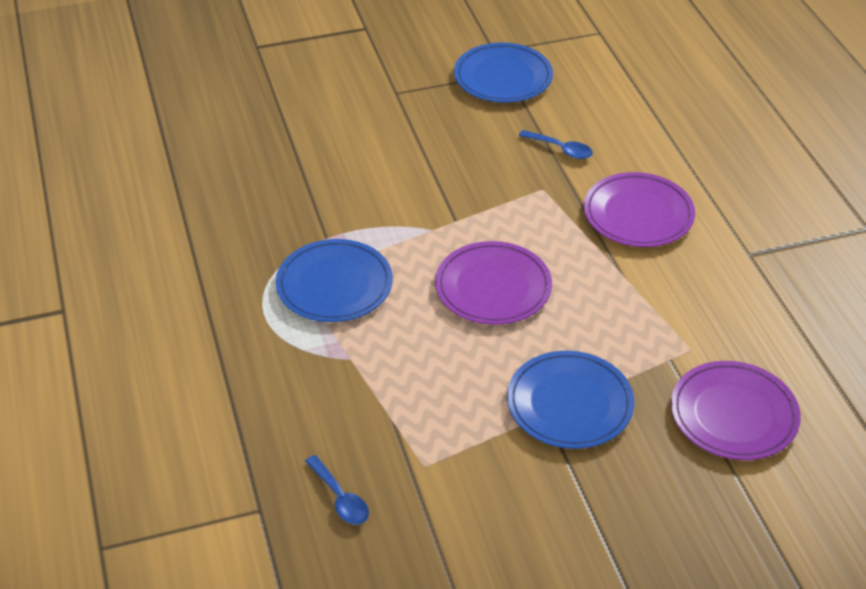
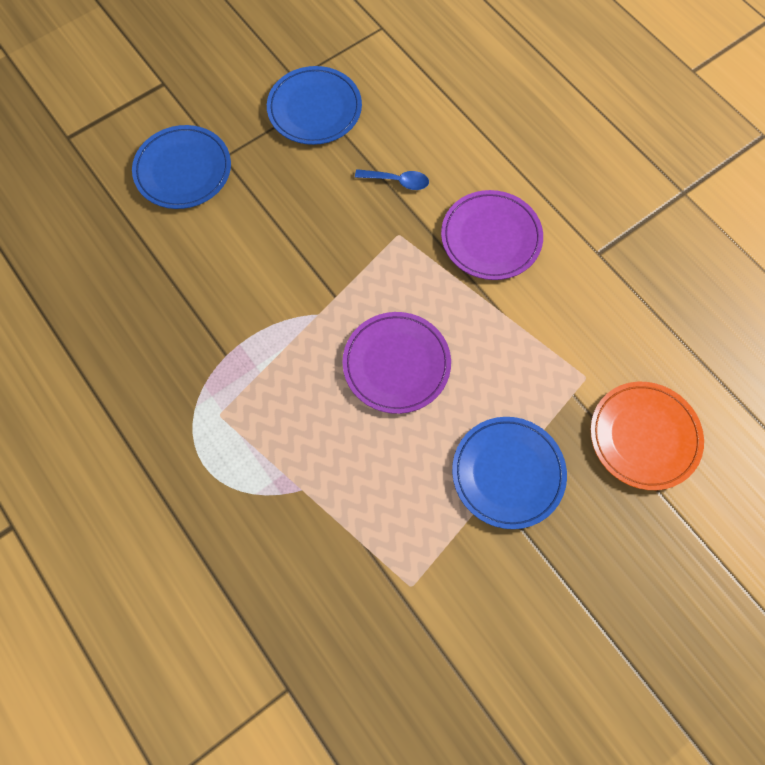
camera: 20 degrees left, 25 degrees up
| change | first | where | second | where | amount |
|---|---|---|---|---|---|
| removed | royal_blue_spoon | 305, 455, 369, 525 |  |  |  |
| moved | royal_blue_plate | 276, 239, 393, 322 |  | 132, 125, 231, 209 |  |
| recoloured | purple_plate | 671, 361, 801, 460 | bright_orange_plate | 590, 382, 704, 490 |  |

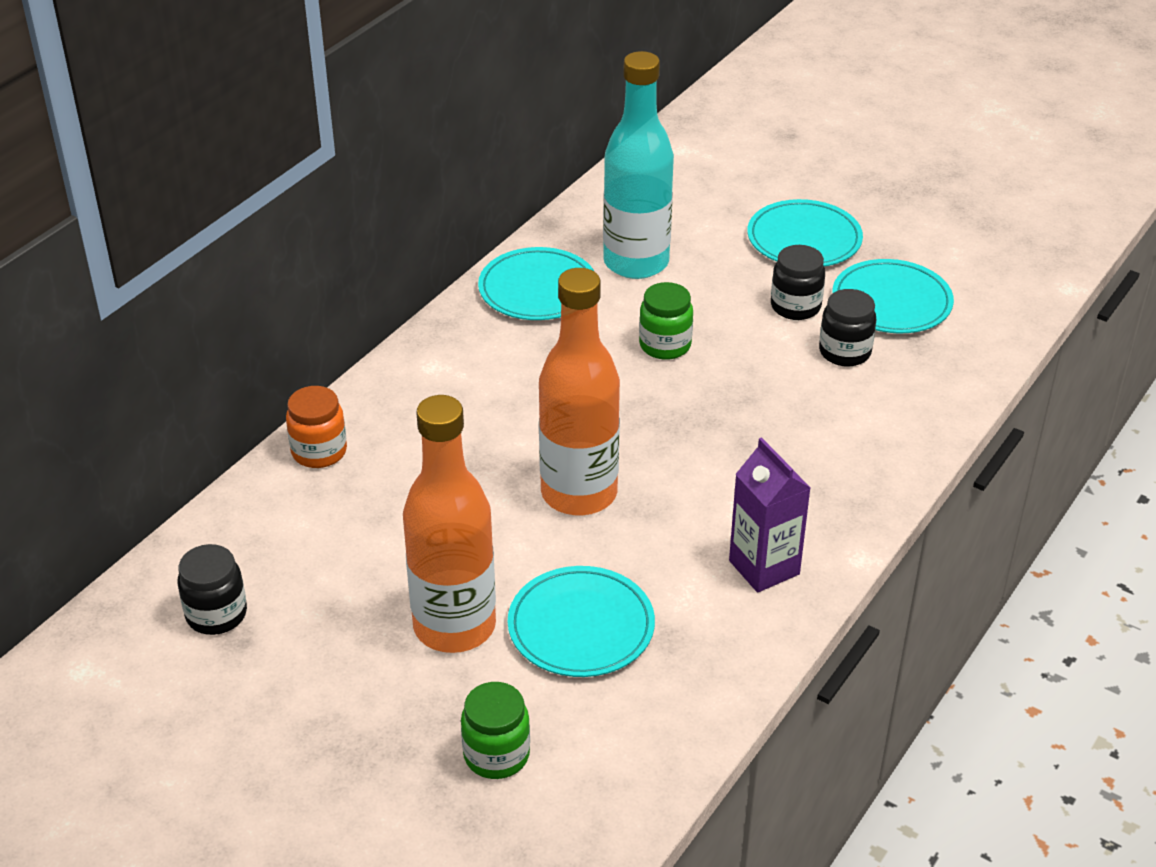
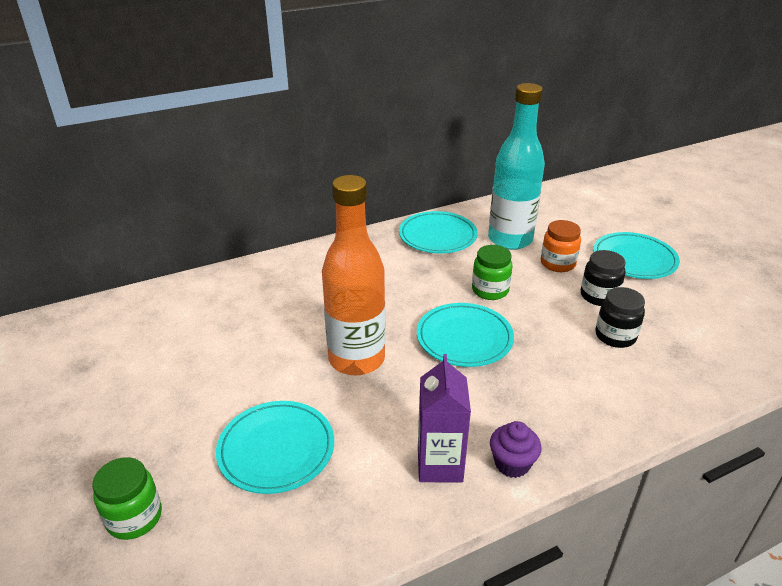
camera: 30 degrees right, 5 degrees down
| change | first | where | second | where | amount |
|---|---|---|---|---|---|
| removed | jet-black_jam_jar | 178, 544, 247, 635 |  |  |  |
| removed | bright_orange_flask | 403, 395, 496, 653 |  |  |  |
| added |  |  | purple_muffin | 490, 421, 541, 478 |  |
| moved | bright_orange_jam_jar | 286, 386, 347, 468 |  | 541, 220, 581, 272 |  |
| moved | turquoise_plate | 832, 259, 954, 333 |  | 417, 303, 514, 367 |  |

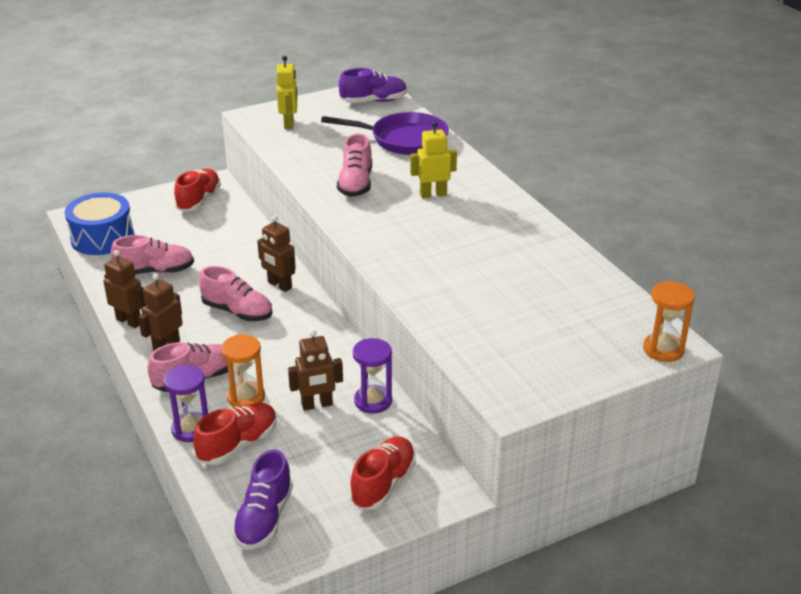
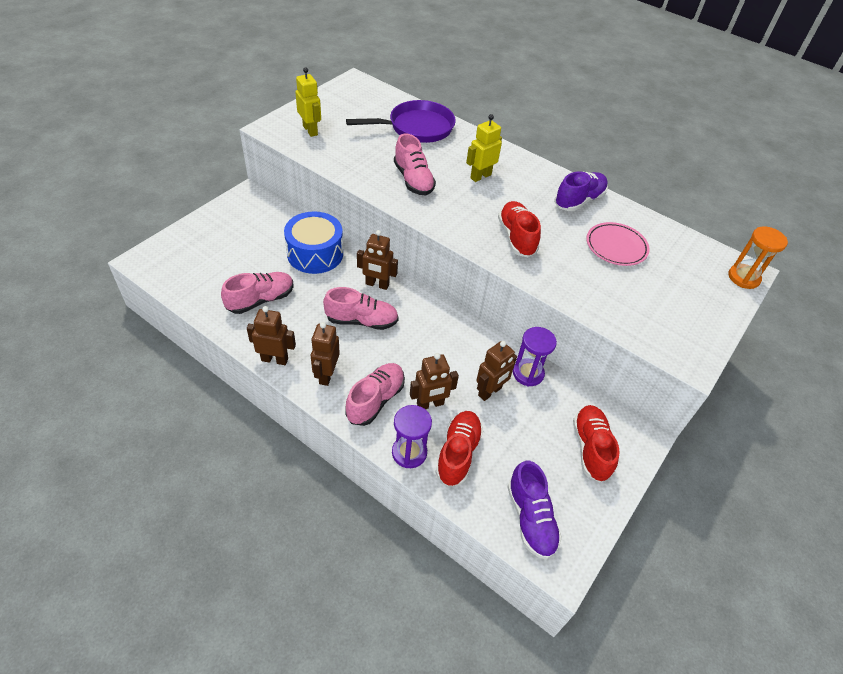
camera: 30 degrees left, 15 degrees up
| change | first | where | second | where | amount |
|---|---|---|---|---|---|
| added |  |  | rose-pink_plate | 586, 222, 650, 266 |  |
| moved | royal_blue_snare_drum | 65, 192, 134, 255 |  | 284, 211, 343, 274 |  |
| moved | scarlet_shoe | 174, 169, 221, 212 |  | 498, 201, 541, 258 |  |
| moved | purple_shoe | 339, 68, 407, 103 |  | 554, 171, 608, 211 |  |
| replaced | bright_orange_sand_timer | 221, 335, 265, 408 | dark_brown_robot | 410, 353, 459, 409 |  |

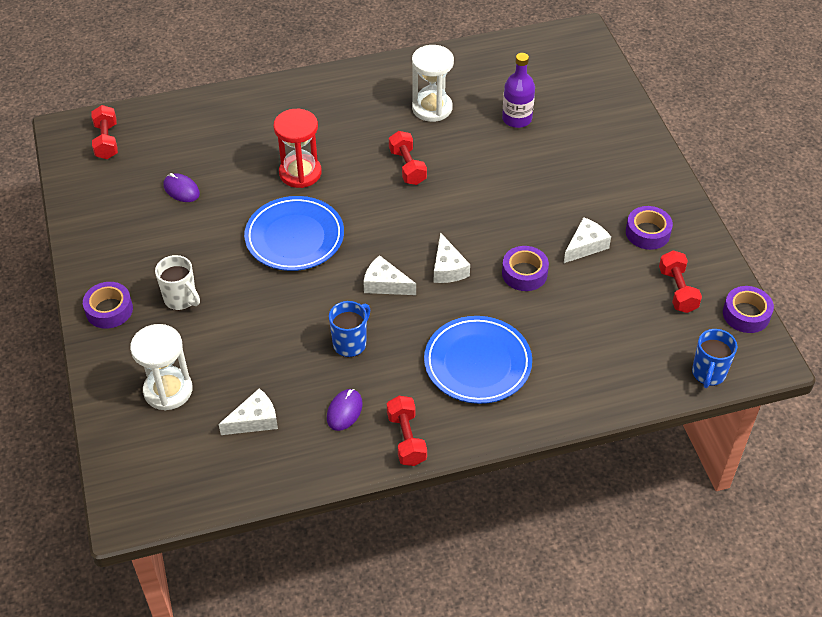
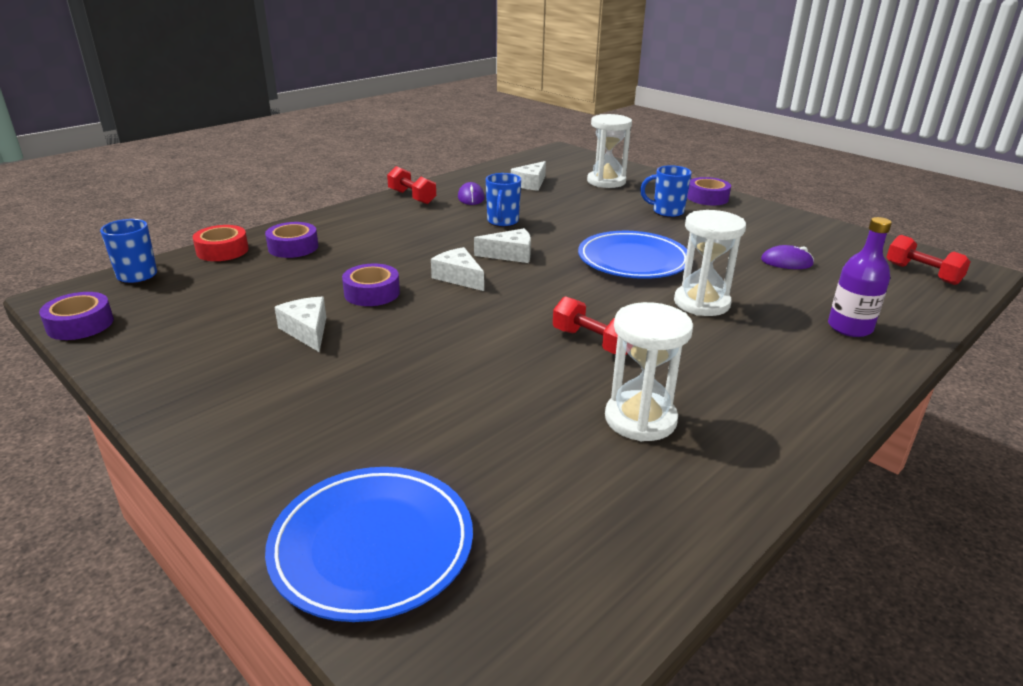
camera: 150 degrees right, 20 degrees down
| change | first | where | second | where | amount |
|---|---|---|---|---|---|
| removed | scarlet_free_weight | 659, 250, 702, 313 |  |  |  |
| added |  |  | scarlet_sticky_tape | 193, 225, 249, 261 |  |
| moved | royal_blue_plate | 424, 316, 532, 404 |  | 265, 467, 473, 622 |  |
| moved | purple_flask | 502, 53, 535, 128 |  | 828, 217, 892, 337 |  |
| moved | purple_sticky_tape | 626, 206, 673, 250 |  | 265, 222, 318, 258 |  |
| recoloured | pure_white_tea_mug | 155, 255, 200, 310 | royal_blue_tea_mug | 640, 165, 692, 217 |  |
| recoloured | scarlet_sand_timer | 273, 109, 322, 188 | pure_white_sand_timer | 674, 210, 746, 316 |  |
| turned | pure_white_cheese | 564, 217, 611, 263 |  | 275, 297, 326, 352 | 135 degrees clockwise |

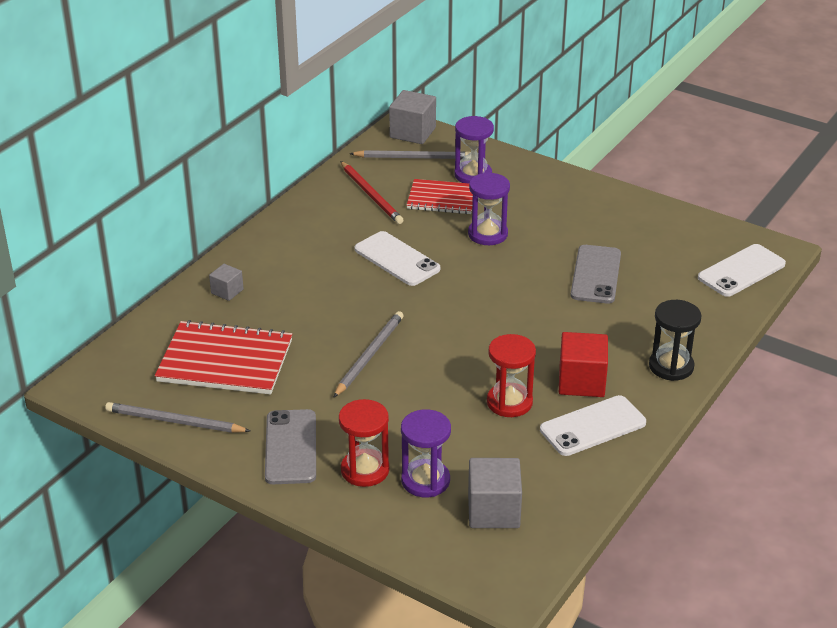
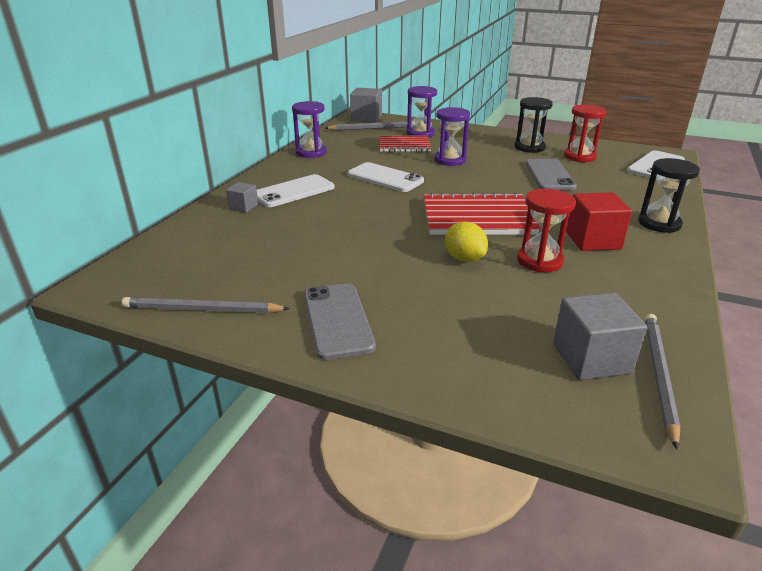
camera: 10 degrees left, 5 degrees down
| change | first | where | second | where | amount |
|---|---|---|---|---|---|
| removed | scarlet_pencil | 340, 161, 403, 224 |  |  |  |
| added |  |  | bright_yellow_lemon | 445, 221, 488, 262 |  |
| added |  |  | jet-black_sand_timer | 515, 97, 553, 153 |  |
| moved | scarlet_exercise_book | 155, 320, 292, 394 |  | 424, 192, 540, 235 |  |
| moved | ash-grey_pencil | 333, 311, 404, 398 |  | 645, 314, 681, 450 |  |
| moved | scarlet_sand_timer | 339, 399, 389, 487 |  | 564, 105, 607, 162 |  |
| moved | purple_sand_timer | 401, 409, 451, 497 |  | 292, 101, 327, 158 |  |
| moved | pure_white_smartphone | 540, 395, 646, 456 |  | 257, 174, 334, 207 |  |

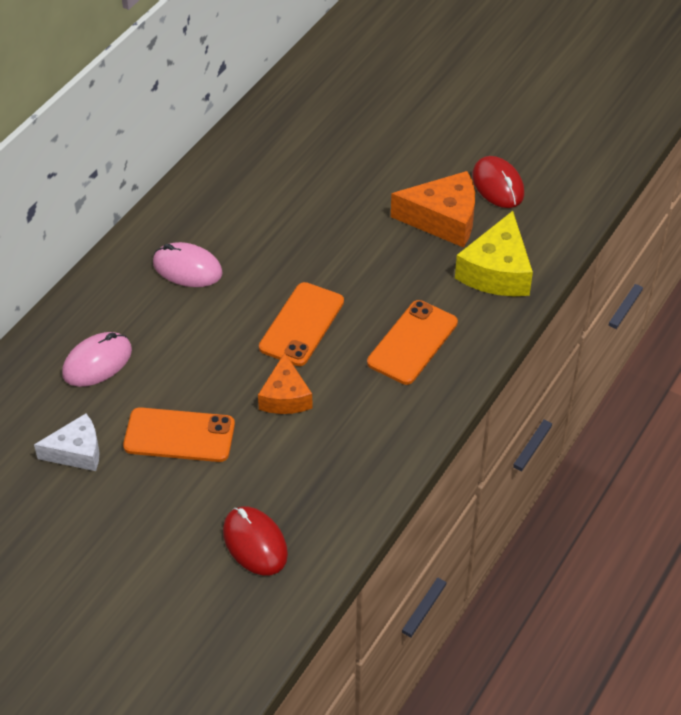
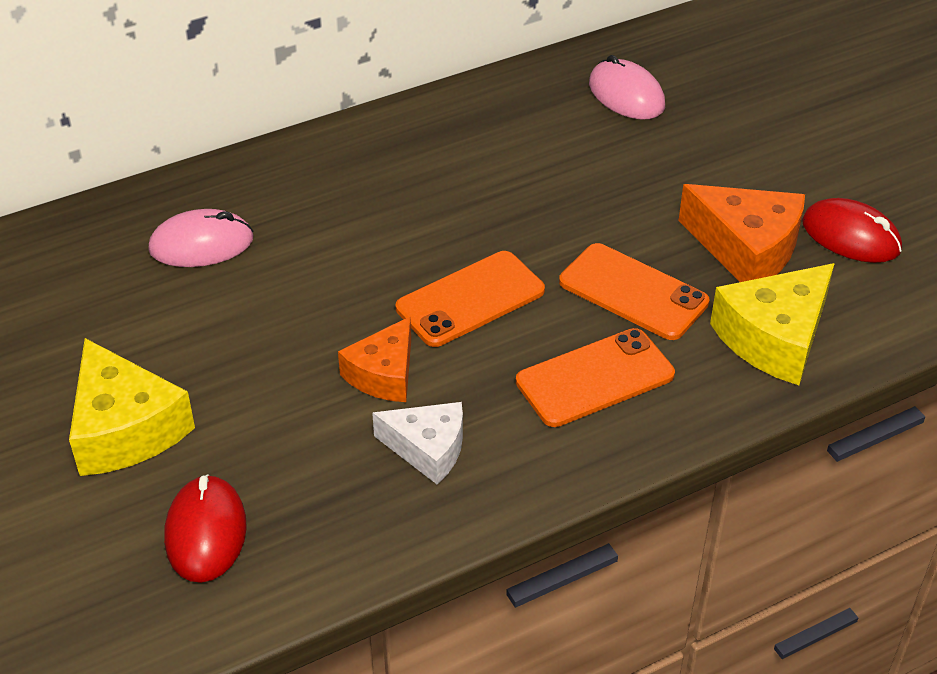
camera: 30 degrees right, 5 degrees down
| change | first | where | second | where | amount |
|---|---|---|---|---|---|
| added |  |  | bright_yellow_cheese | 69, 338, 195, 476 |  |
| moved | pure_white_cheese | 34, 414, 99, 471 |  | 372, 402, 463, 484 |  |
| moved | bright_orange_smartphone | 123, 407, 235, 462 |  | 559, 243, 709, 340 |  |
| moved | rose-pink_mouse | 153, 242, 223, 287 |  | 589, 55, 665, 120 |  |
| turned | scarlet_mouse | 472, 156, 524, 208 |  | 802, 198, 902, 263 | 60 degrees counterclockwise |

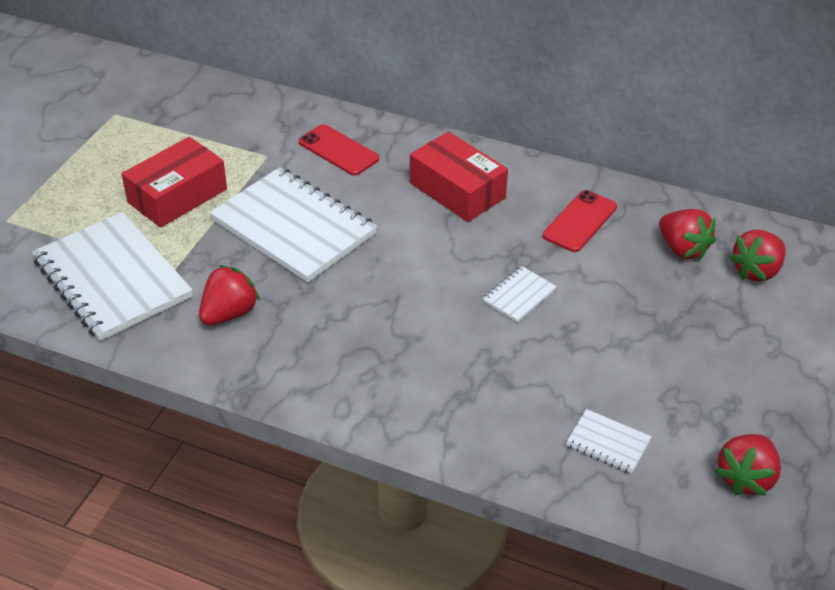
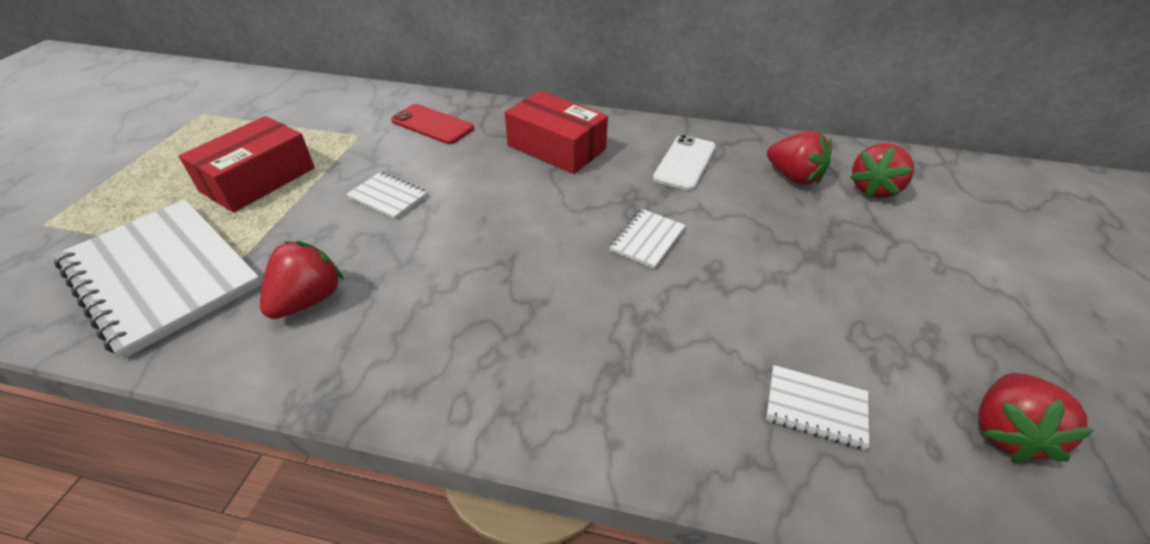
camera: 10 degrees left, 0 degrees up
| change | first | where | second | where | amount |
|---|---|---|---|---|---|
| recoloured | scarlet_smartphone | 543, 190, 617, 252 | pure_white_smartphone | 653, 135, 716, 191 |  |
| resized | pure_white_exercise_book | 209, 167, 377, 283 |  | 346, 172, 428, 220 | x0.43 |

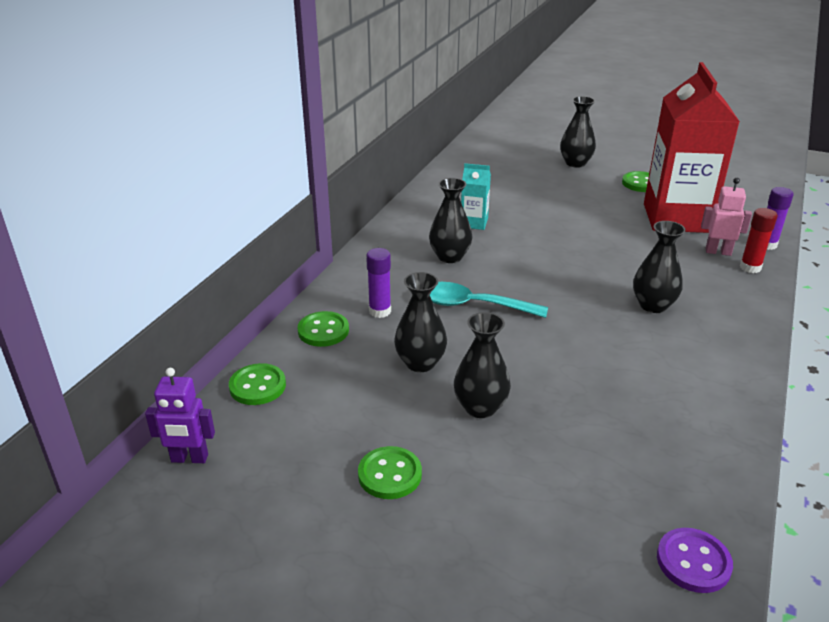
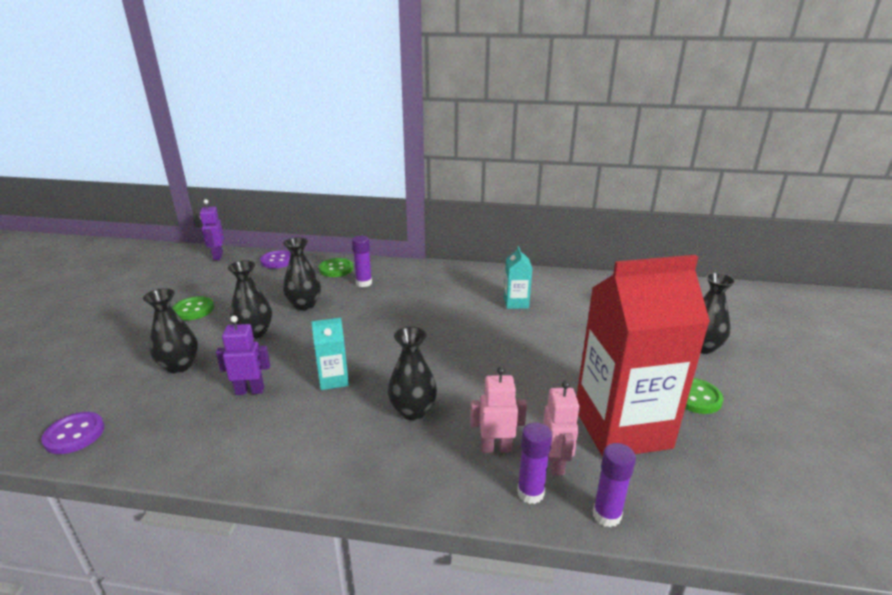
camera: 75 degrees right, 5 degrees down
| change | first | where | second | where | amount |
|---|---|---|---|---|---|
| removed | turquoise_spoon | 430, 282, 548, 318 |  |  |  |
| added |  |  | purple_robot | 216, 316, 270, 395 |  |
| added |  |  | turquoise_carton | 311, 318, 349, 390 |  |
| added |  |  | rose-pink_robot | 470, 367, 527, 453 |  |
| moved | jet-black_tall_vase | 429, 178, 473, 263 |  | 143, 288, 198, 373 |  |
| recoloured | emerald_sewing_button | 229, 363, 286, 405 | purple_sewing_button | 260, 250, 291, 269 |  |
| recoloured | scarlet_glue_stick | 740, 208, 778, 273 | purple_glue_stick | 517, 423, 552, 504 |  |

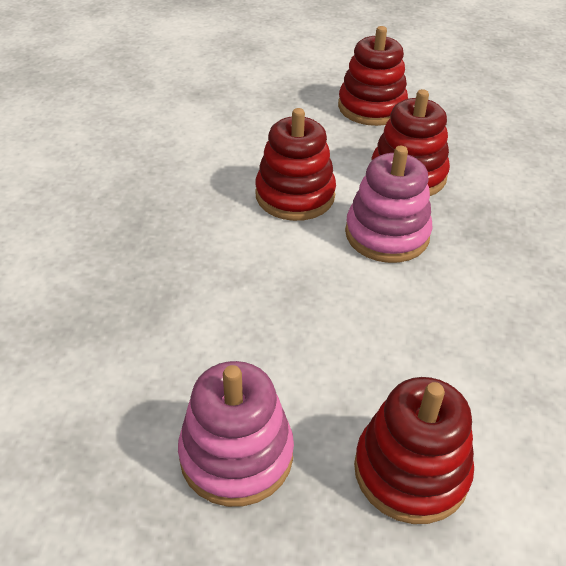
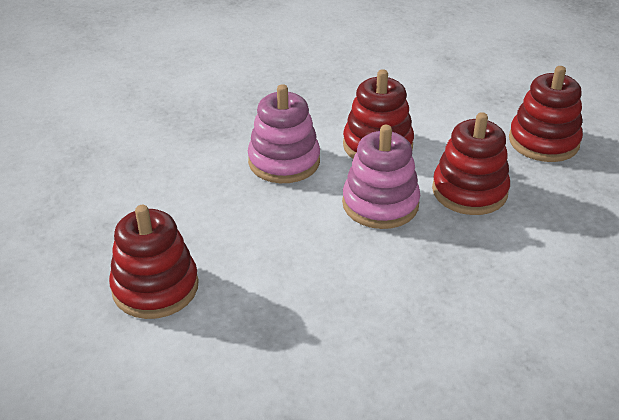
camera: 60 degrees right, 5 degrees down
| change | first | where | second | where | amount |
|---|---|---|---|---|---|
| moved | rose-pink_ring_stacker | 178, 361, 294, 507 |  | 248, 84, 320, 183 |  |

